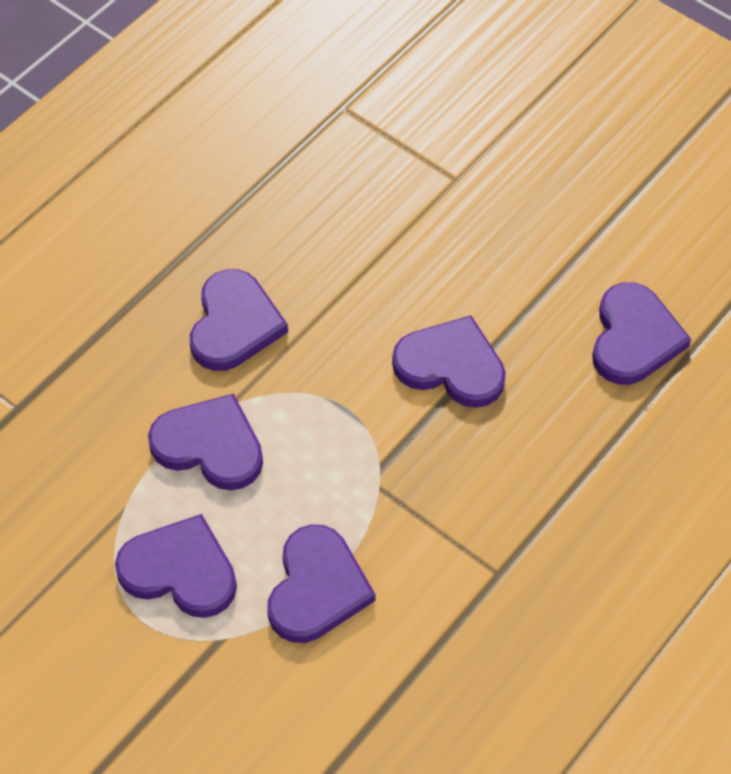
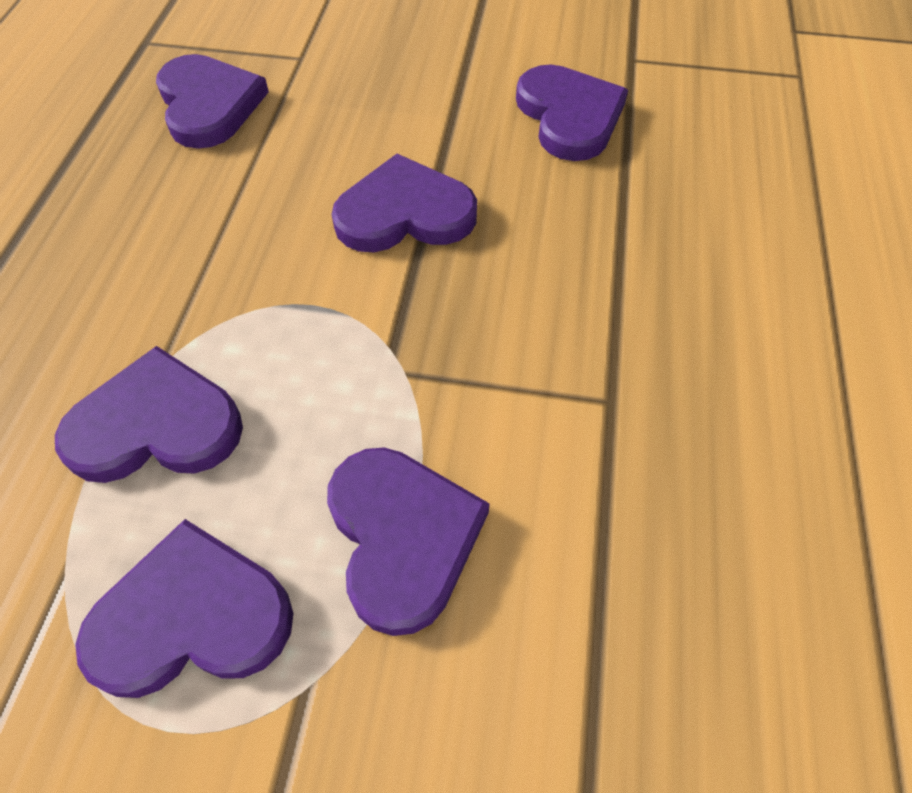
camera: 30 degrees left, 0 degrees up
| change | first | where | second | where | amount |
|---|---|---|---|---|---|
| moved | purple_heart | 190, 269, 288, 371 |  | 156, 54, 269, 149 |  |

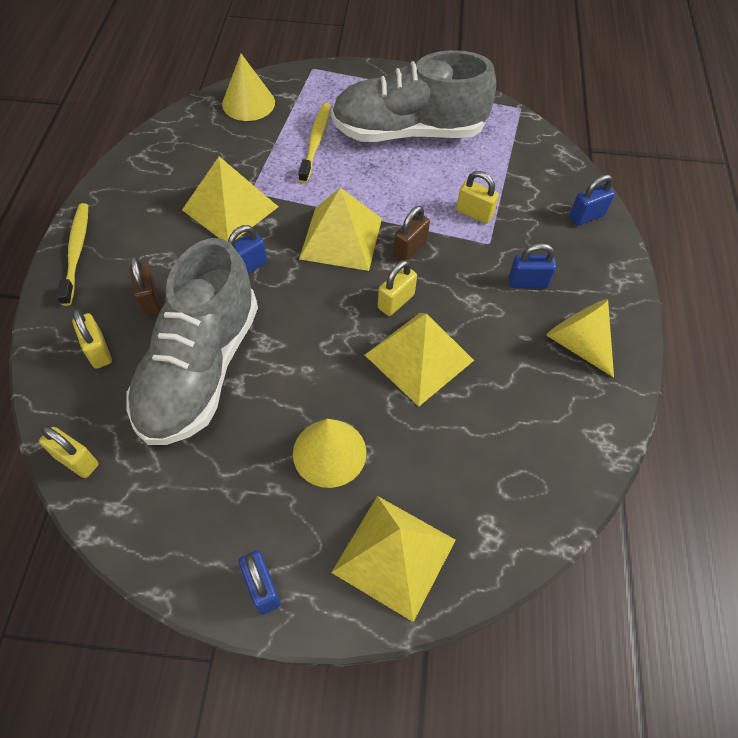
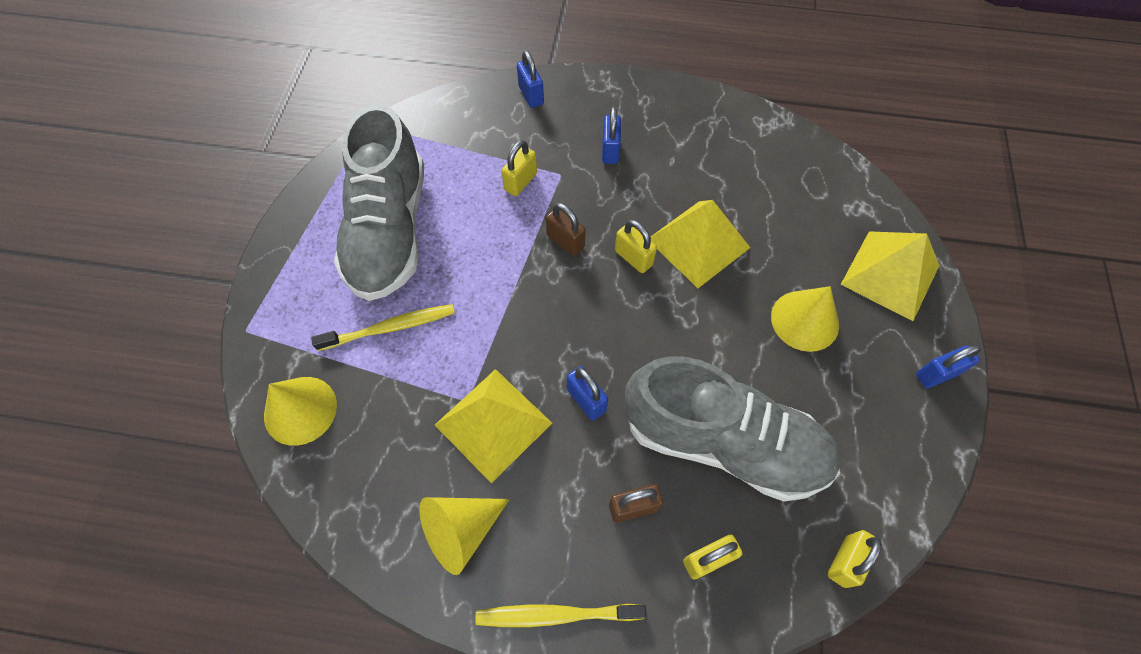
camera: 85 degrees left, 5 degrees up
| change | first | where | second | where | amount |
|---|---|---|---|---|---|
| removed | bright_yellow_pyramid_shape | 299, 188, 382, 271 |  |  |  |
| moved | bright_yellow_solid_cone | 546, 299, 614, 378 |  | 419, 497, 510, 575 |  |
| turned | bright_yellow_tooth_brush | 298, 103, 331, 183 |  | 311, 304, 455, 351 | 150 degrees clockwise |

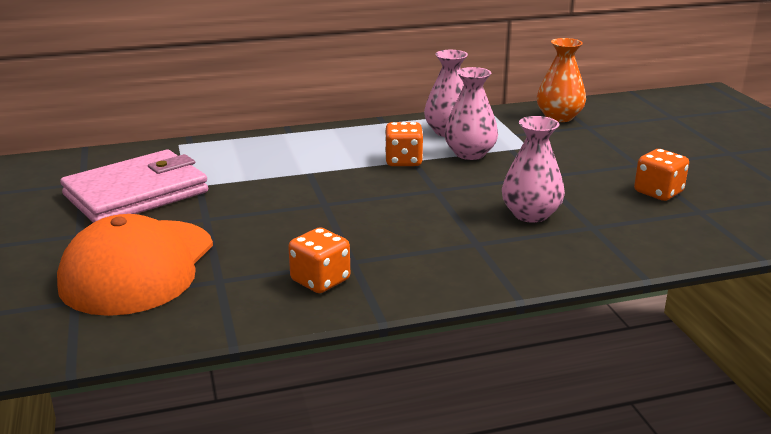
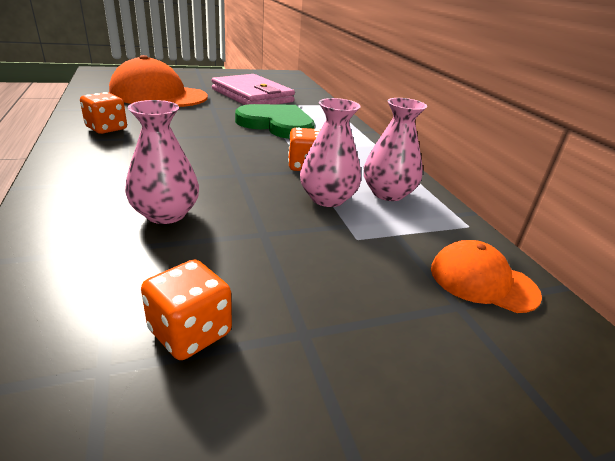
camera: 85 degrees right, 5 degrees up
| change | first | where | second | where | amount |
|---|---|---|---|---|---|
| added |  |  | emerald_heart | 235, 104, 315, 139 |  |
| replaced | bright_orange_tall_vase | 537, 38, 586, 122 | bright_orange_peaked_cap | 431, 240, 542, 313 |  |

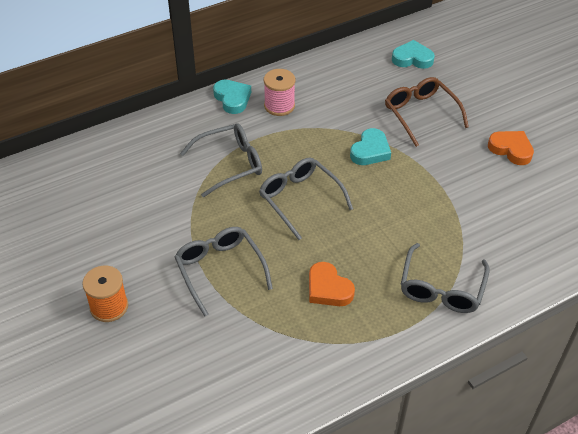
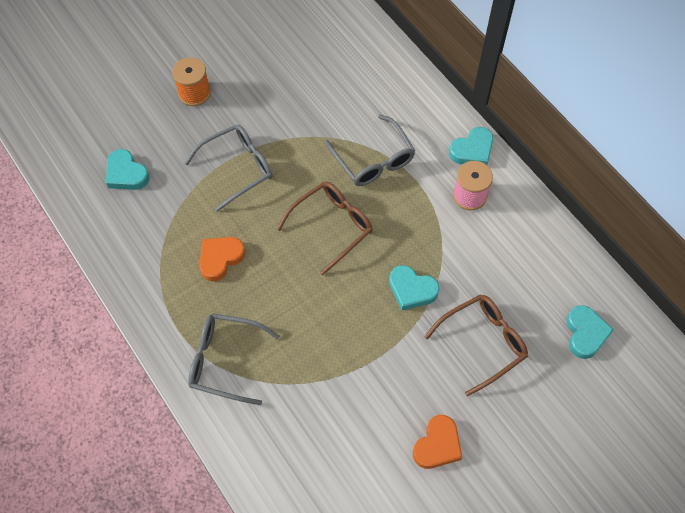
camera: 85 degrees right, 15 degrees up
| change | first | where | second | where | amount |
|---|---|---|---|---|---|
| added |  |  | turquoise_heart | 106, 149, 150, 190 |  |
| recoloured | ash-grey_glasses | 259, 158, 353, 240 | dark_brown_glasses | 277, 182, 373, 275 |  |

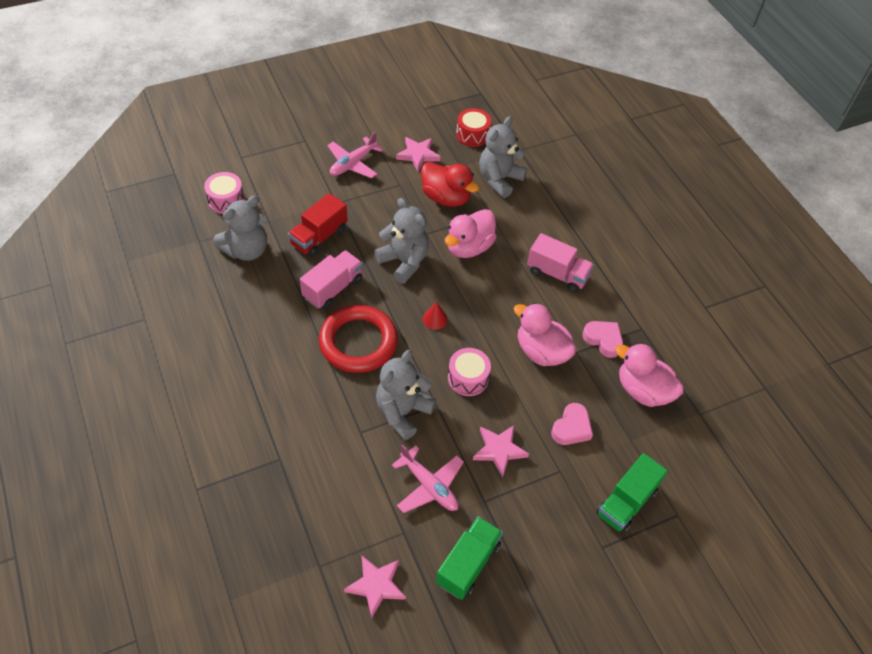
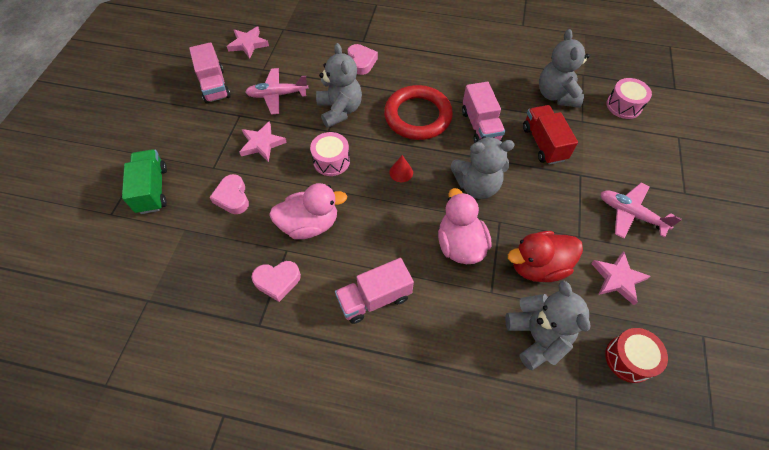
camera: 130 degrees right, 5 degrees up
| change | first | where | second | where | amount |
|---|---|---|---|---|---|
| removed | rose-pink_duck | 615, 343, 684, 407 |  |  |  |
| added |  |  | rose-pink_heart | 348, 44, 378, 75 |  |
| recoloured | emerald_lorry | 436, 516, 503, 600 | rose-pink_lorry | 189, 42, 231, 104 |  |
| turned | rose-pink_toy_plane | 328, 131, 383, 178 |  | 601, 182, 682, 239 | 45 degrees counterclockwise |

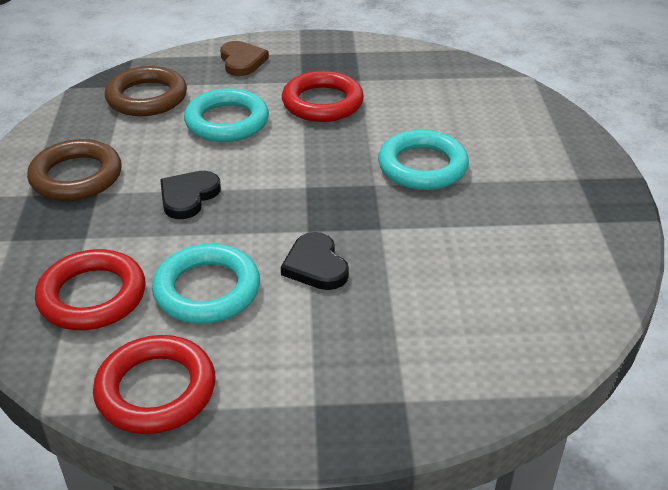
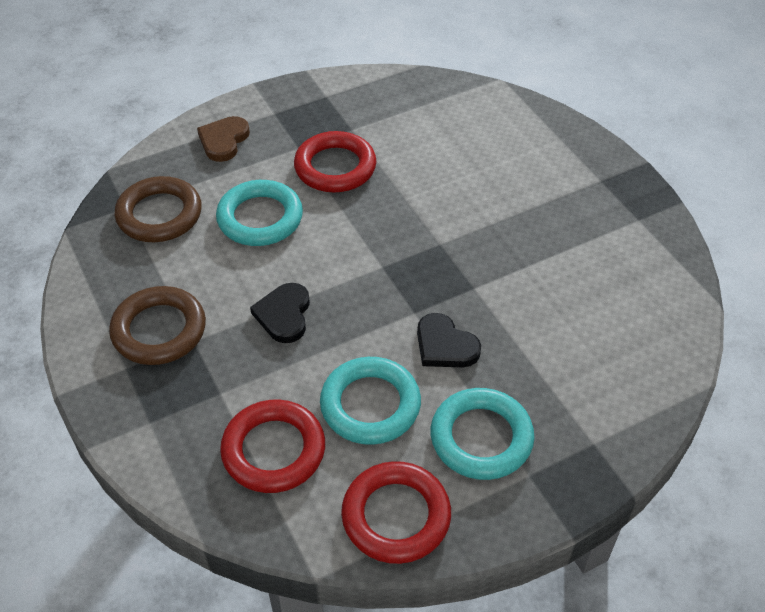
camera: 25 degrees left, 10 degrees up
| change | first | where | second | where | amount |
|---|---|---|---|---|---|
| moved | turquoise_torus | 378, 130, 469, 190 |  | 431, 388, 535, 480 |  |
| turned | dark_brown_heart | 220, 41, 269, 76 |  | 197, 116, 250, 162 | 120 degrees counterclockwise |

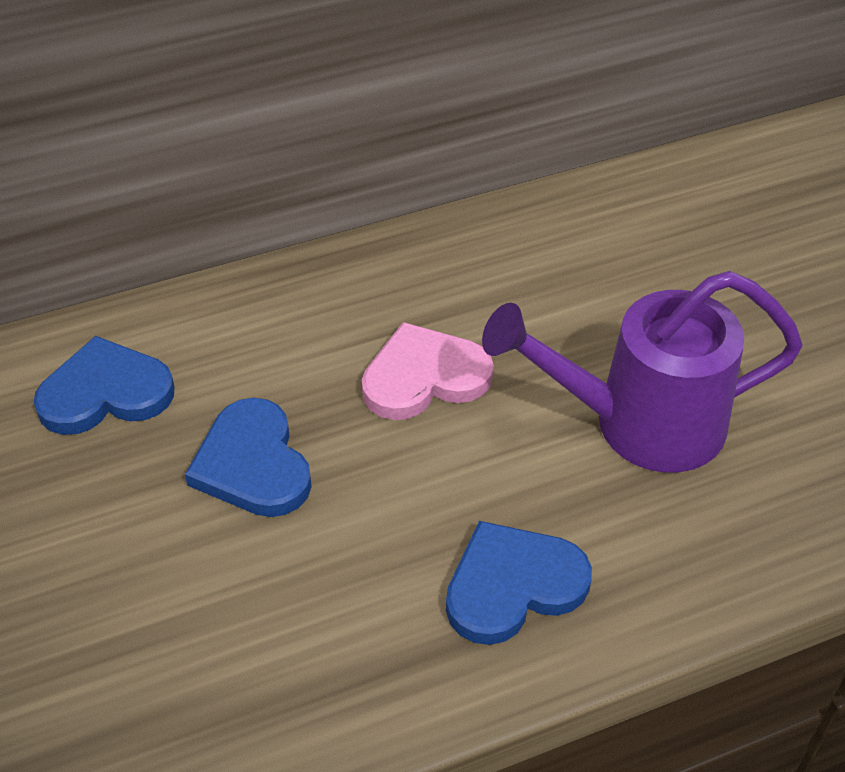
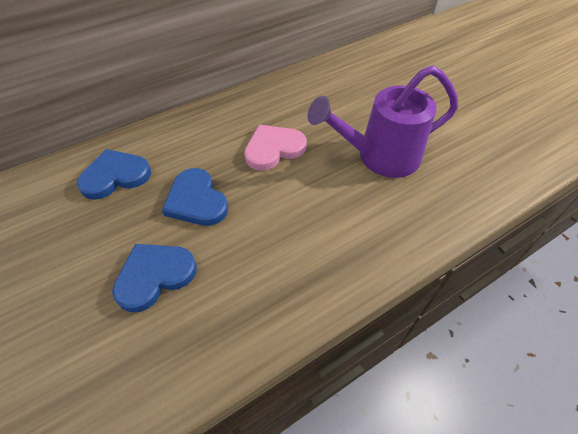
camera: 10 degrees left, 5 degrees up
| change | first | where | second | where | amount |
|---|---|---|---|---|---|
| moved | royal_blue_heart | 446, 521, 592, 645 |  | 112, 244, 197, 312 |  |

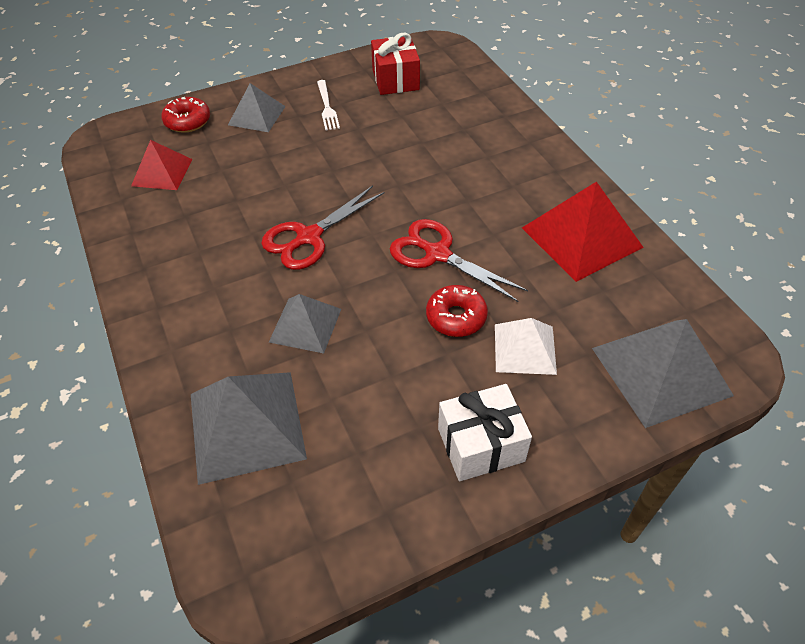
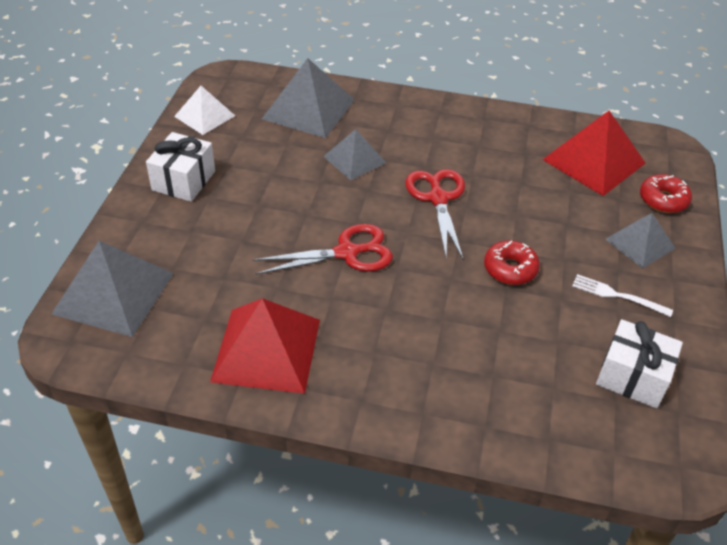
camera: 125 degrees right, 5 degrees down
| change | first | where | second | where | amount |
|---|---|---|---|---|---|
| moved | scarlet_glazed_donut | 426, 285, 488, 337 |  | 484, 241, 540, 285 |  |
| moved | pure_white_pyramid_shape | 495, 318, 557, 375 |  | 174, 86, 235, 135 |  |
| recoloured | scarlet_present | 371, 33, 420, 95 | pure_white_present | 596, 319, 683, 409 |  |
| resized | scarlet_pyramid_shape | 131, 140, 193, 190 |  | 542, 111, 645, 196 | x1.64 |

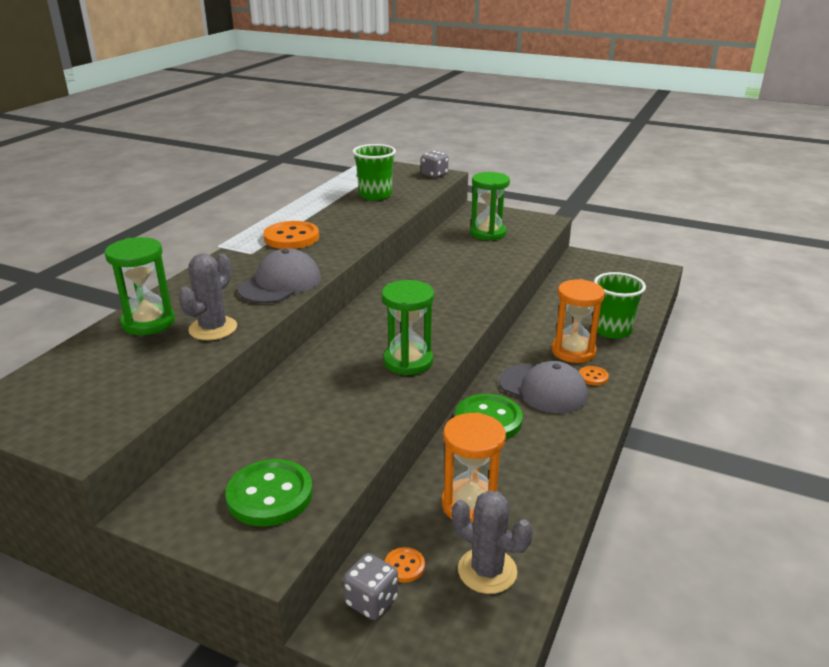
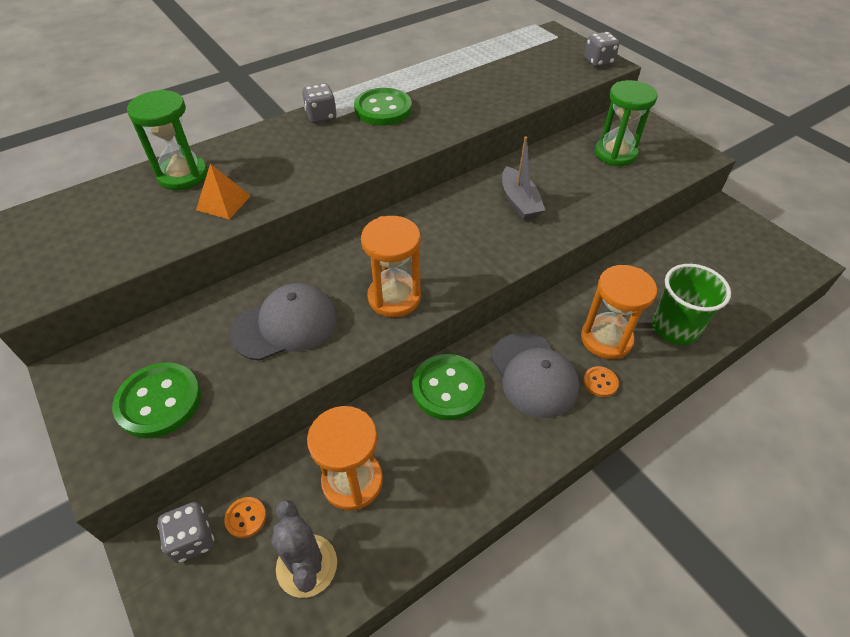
camera: 30 degrees right, 20 degrees up
| change | first | where | second | where | amount |
|---|---|---|---|---|---|
| removed | emerald_beaker | 352, 144, 396, 200 |  |  |  |
| added |  |  | ash-grey_dice | 302, 84, 337, 123 |  |
| added |  |  | ash-grey_sailboat | 502, 136, 545, 220 |  |
| moved | ash-grey_peaked_cap | 237, 248, 321, 303 |  | 229, 283, 337, 361 |  |
| replaced | ash-grey_cactus | 178, 253, 237, 340 | bright_orange_pyramid_shape | 196, 164, 251, 220 |  |
| recoloured | bright_orange_sewing_button | 263, 221, 319, 249 | emerald_sewing_button | 354, 88, 412, 126 |  |
| recoloured | emerald_sand_timer | 382, 280, 434, 375 | bright_orange_sand_timer | 361, 216, 421, 317 |  |

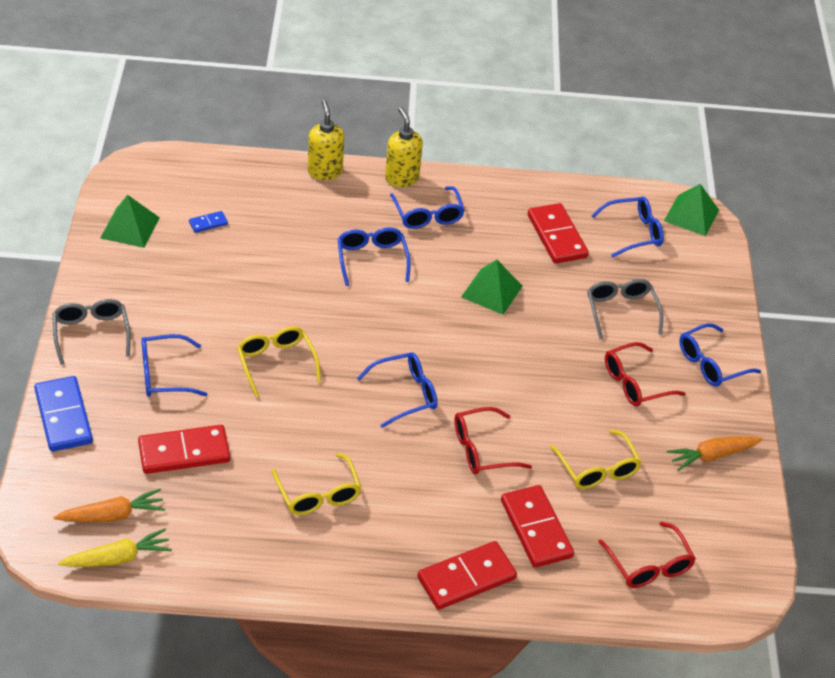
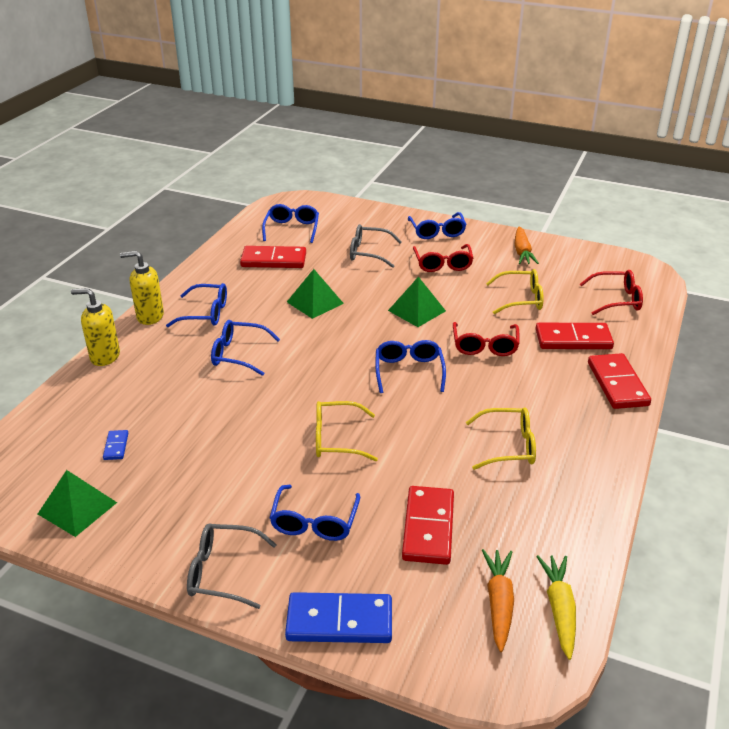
camera: 65 degrees left, 10 degrees down
| change | first | where | second | where | amount |
|---|---|---|---|---|---|
| moved | emerald_pyramid_shape | 664, 184, 719, 236 |  | 388, 277, 446, 327 |  |

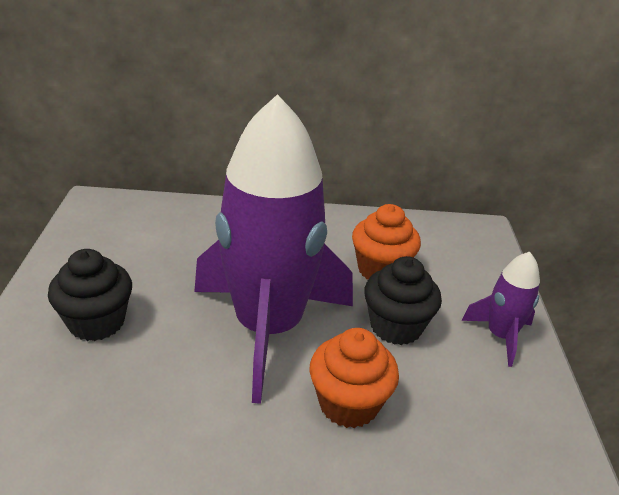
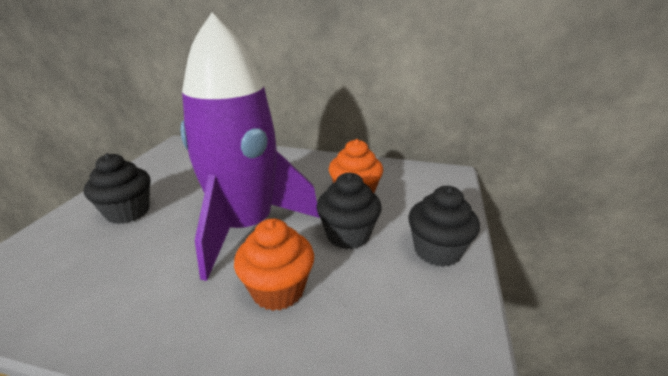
camera: 15 degrees right, 5 degrees down
| change | first | where | second | where | amount |
|---|---|---|---|---|---|
| replaced | purple_rocket | 461, 252, 540, 367 | jet-black_muffin | 408, 186, 480, 267 |  |

